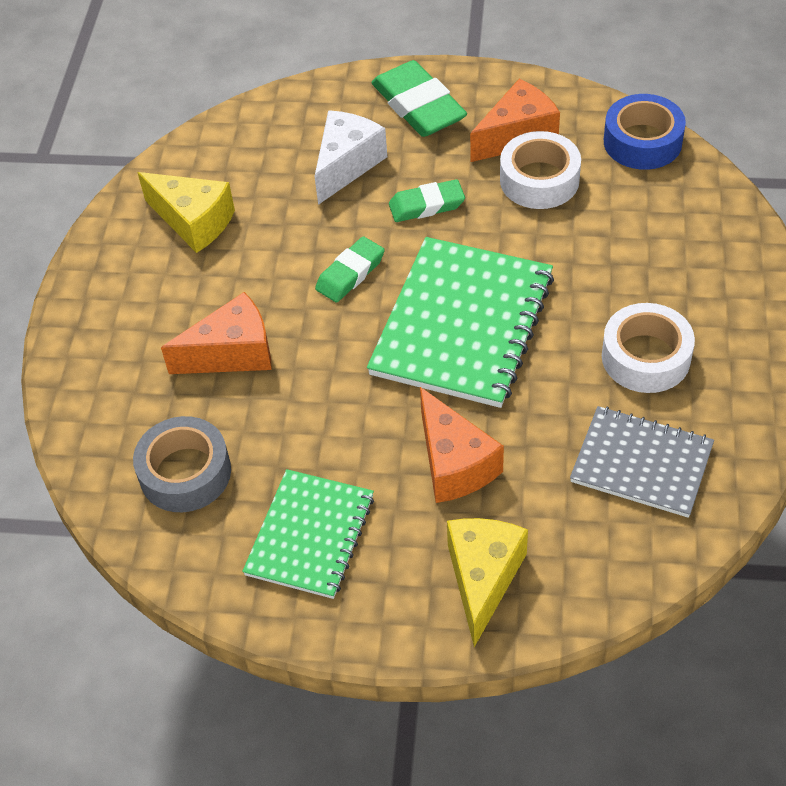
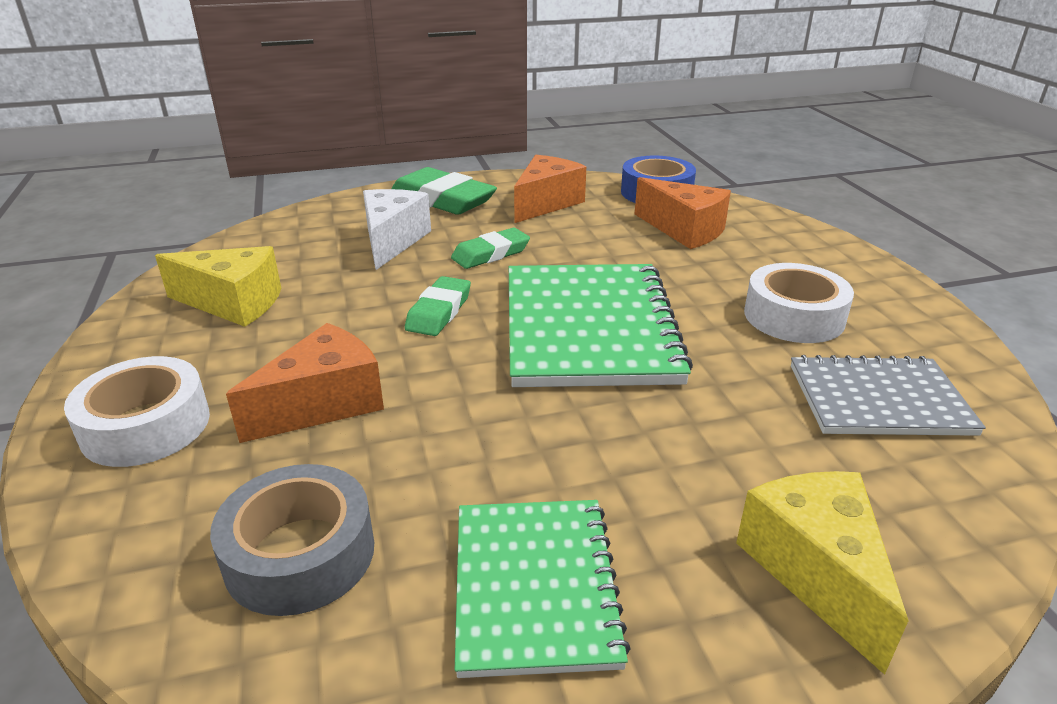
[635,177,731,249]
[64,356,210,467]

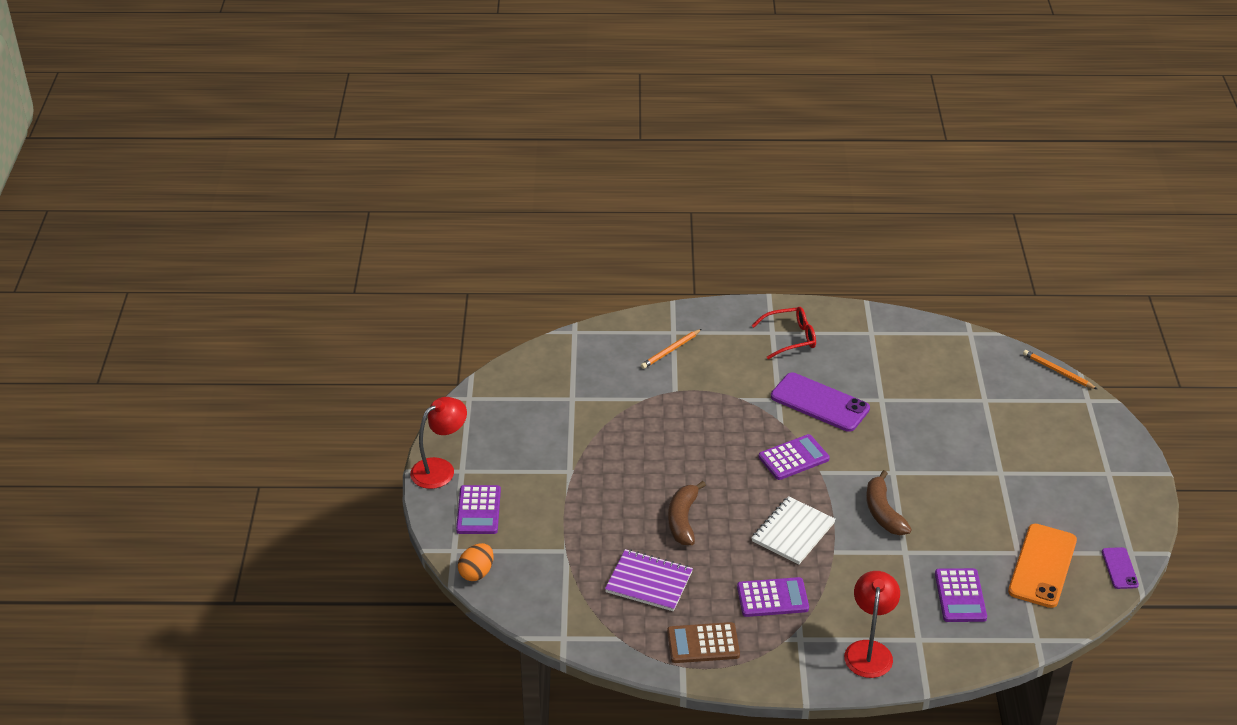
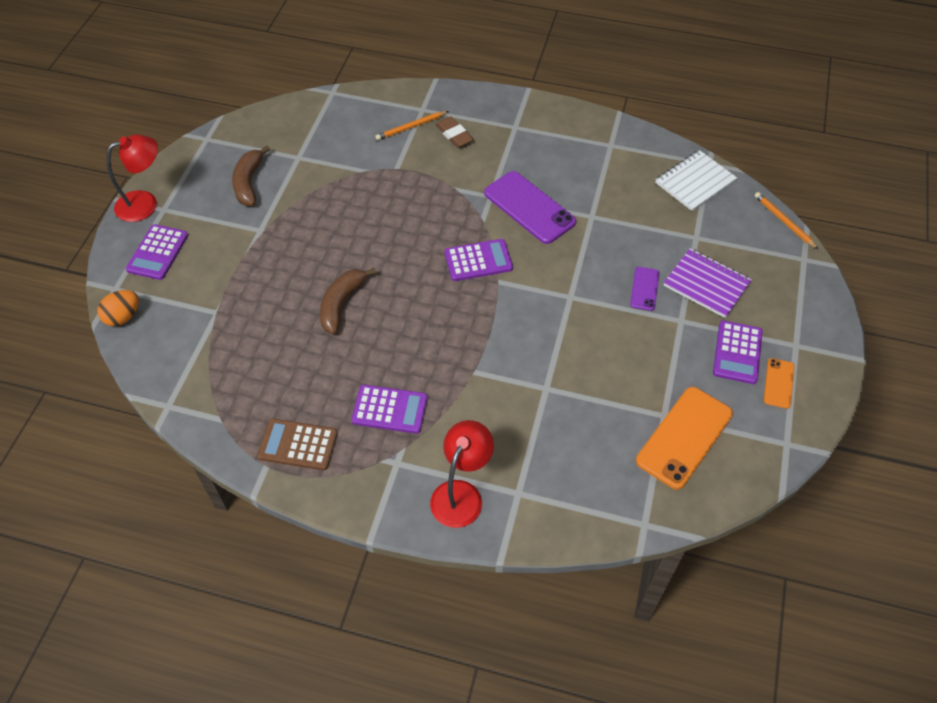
[751,307,816,359] (first image)
[435,116,474,148]
[764,358,794,409]
[663,248,752,318]
[655,150,737,211]
[232,146,270,206]
[713,320,763,384]
[630,267,659,311]

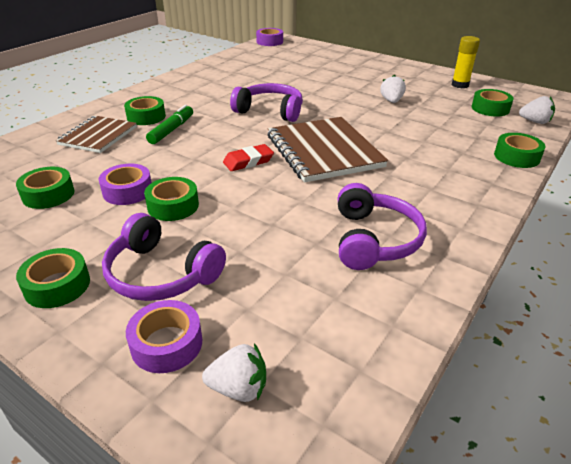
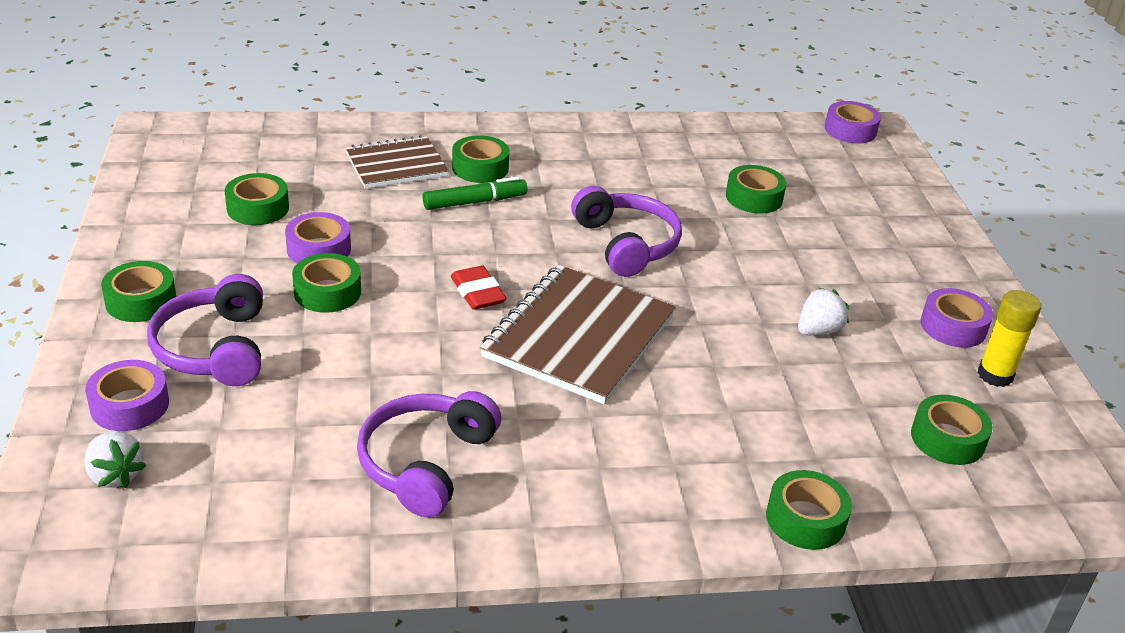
[519,96,555,124] (first image)
[726,165,786,214]
[920,288,993,348]
[451,266,507,310]
[357,391,501,517]

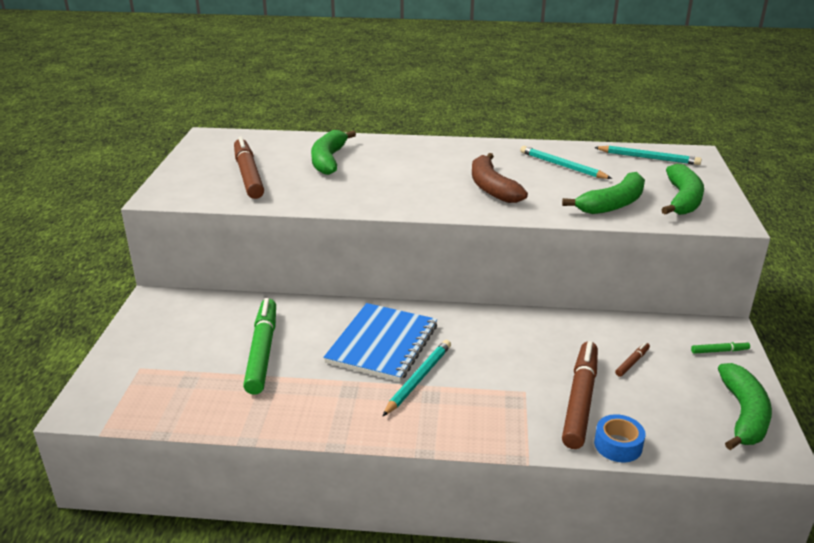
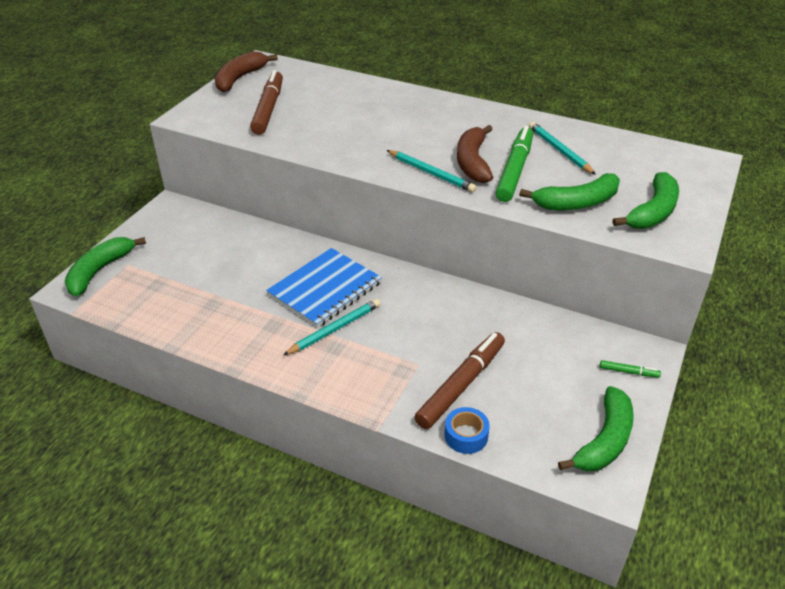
[615,342,650,377] (first image)
[215,51,278,92]
[495,126,533,202]
[65,237,146,296]
[387,150,477,192]

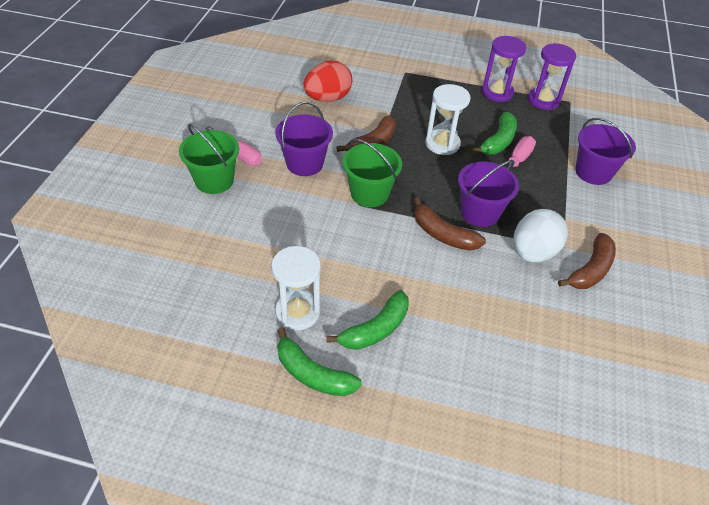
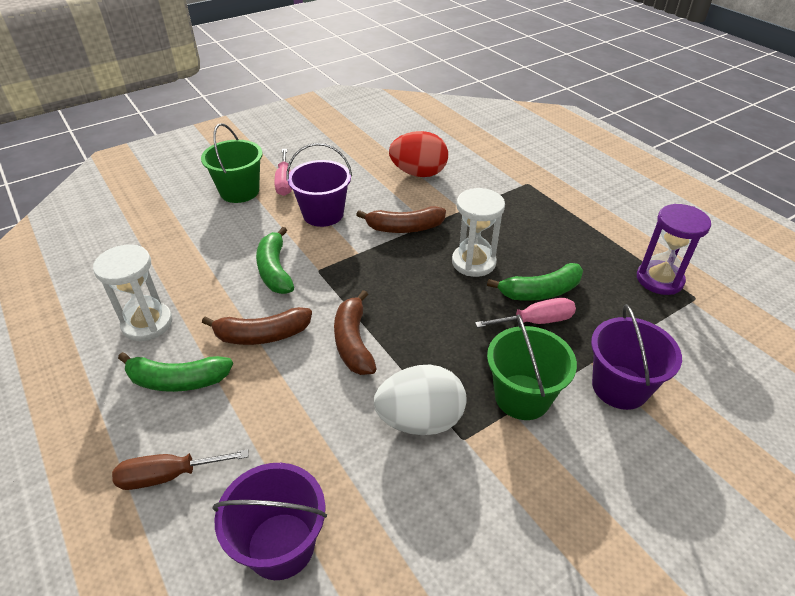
[482,36,526,102] (first image)
[112,449,249,490]
[256,227,294,294]
[487,314,577,420]
[212,463,327,580]
[202,307,312,345]

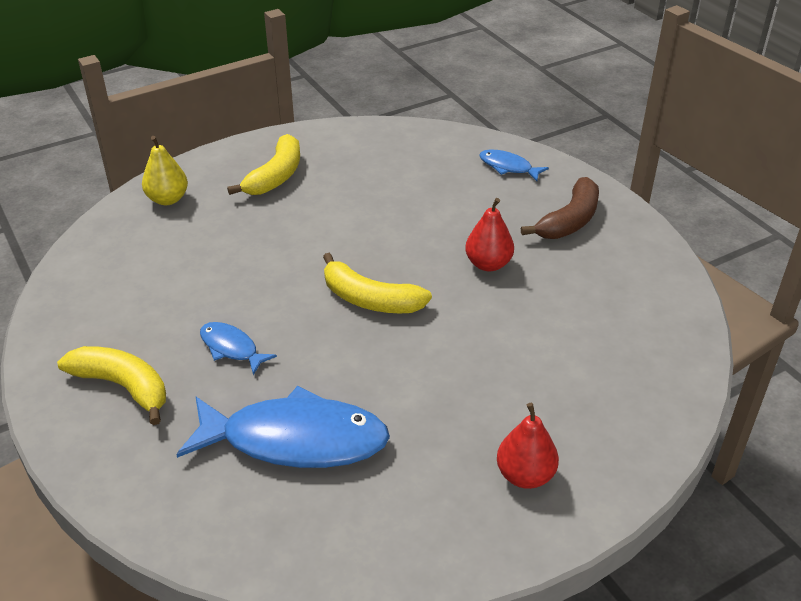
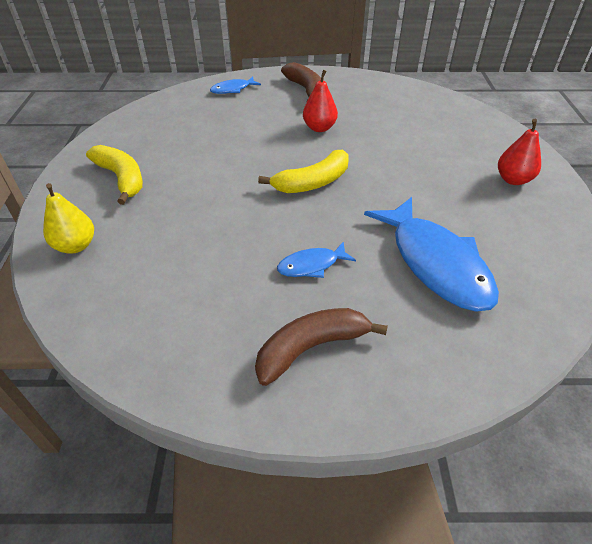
[255,308,388,386]
[364,197,499,312]

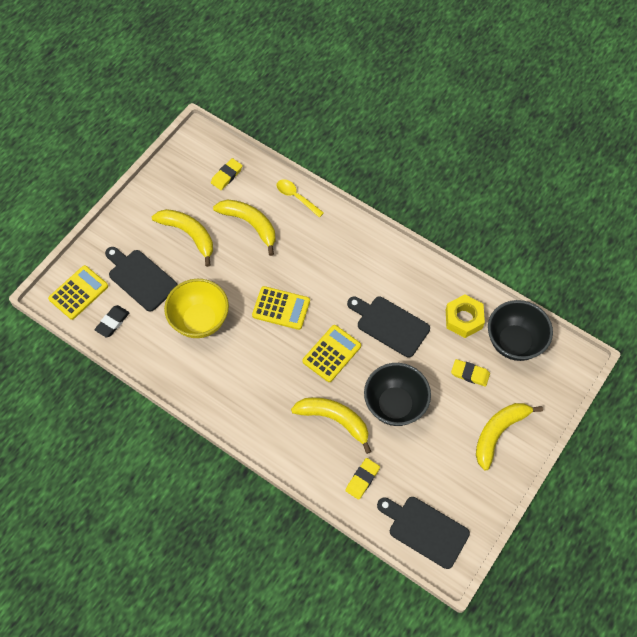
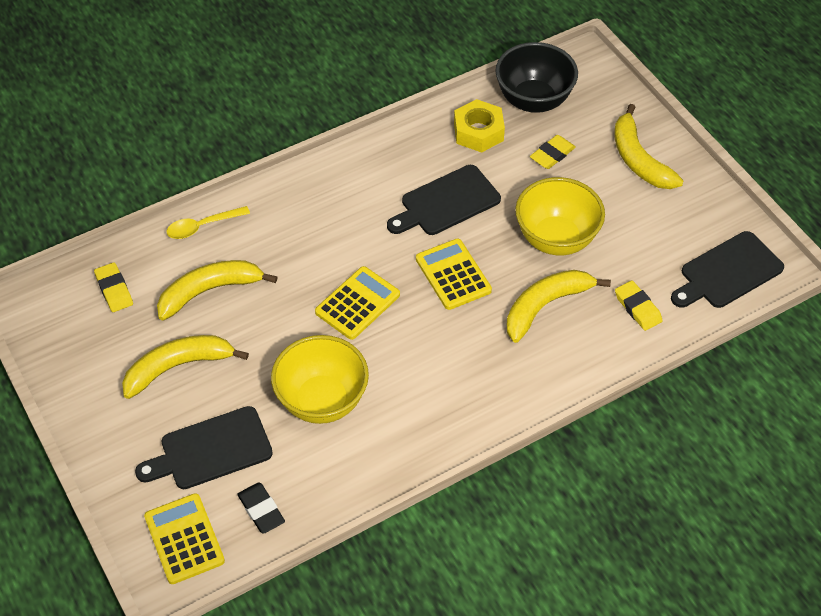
[515,177,605,255]

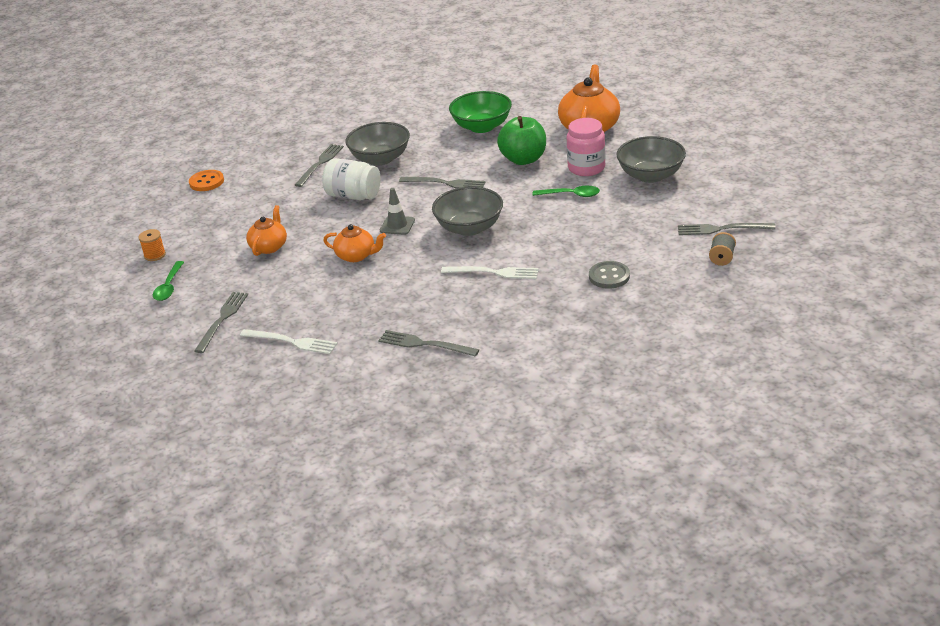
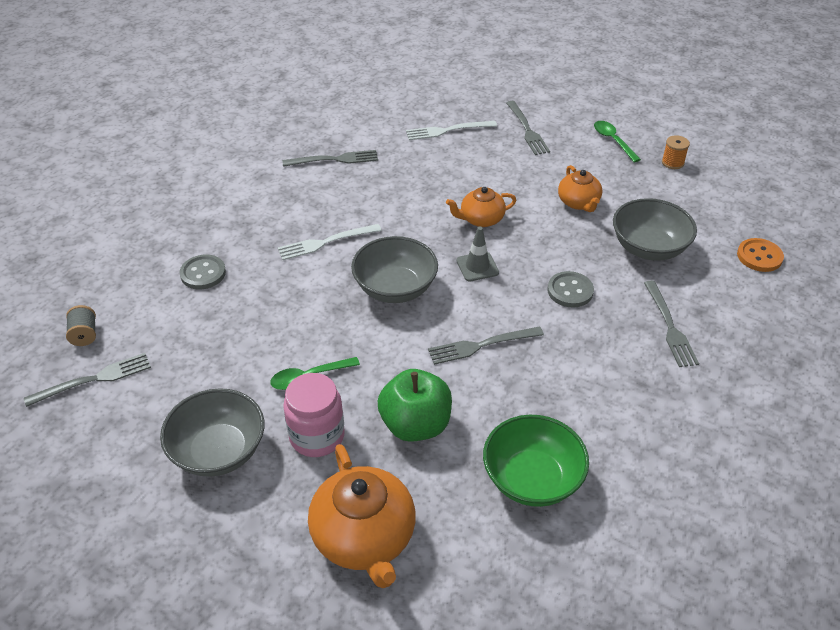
[613,198,697,261]
[548,271,594,308]

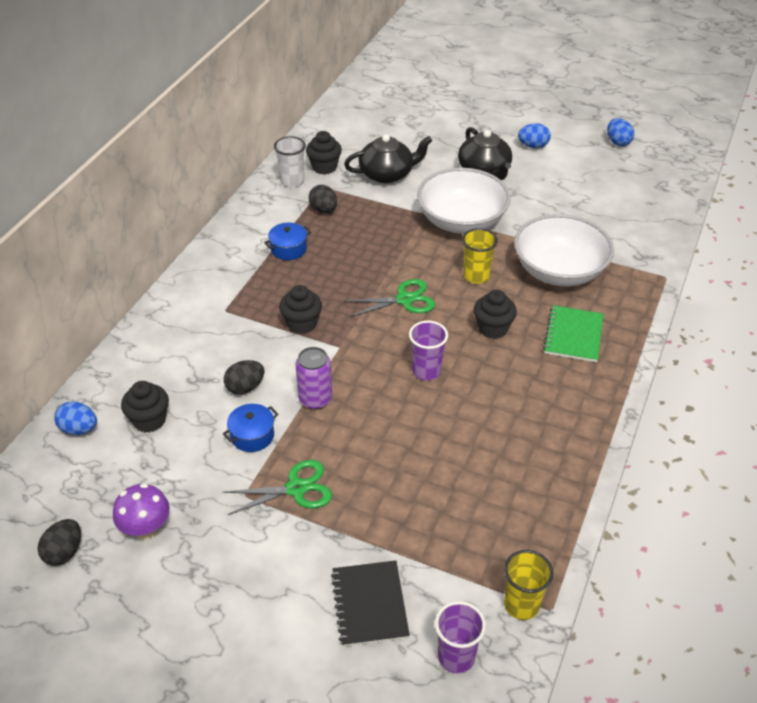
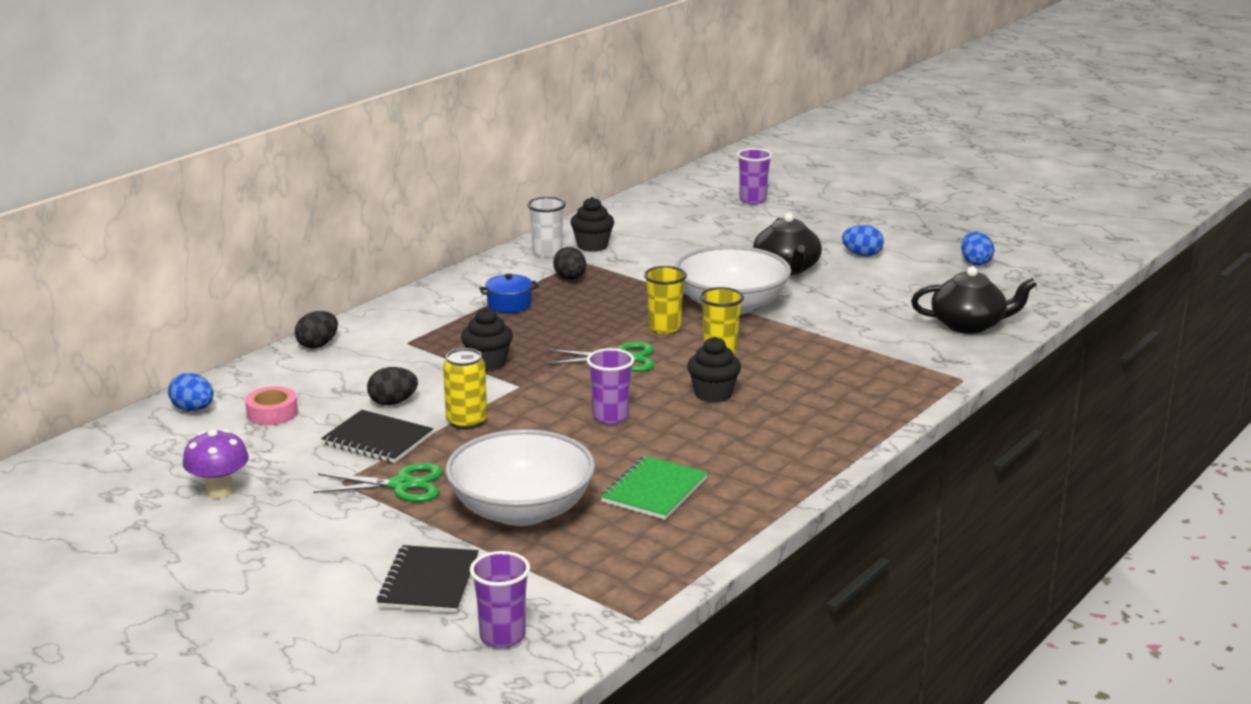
[737,148,772,204]
[295,311,338,349]
[911,266,1037,334]
[644,266,687,334]
[446,429,595,526]
[601,456,708,520]
[245,386,298,425]
[321,410,433,463]
[443,348,487,430]

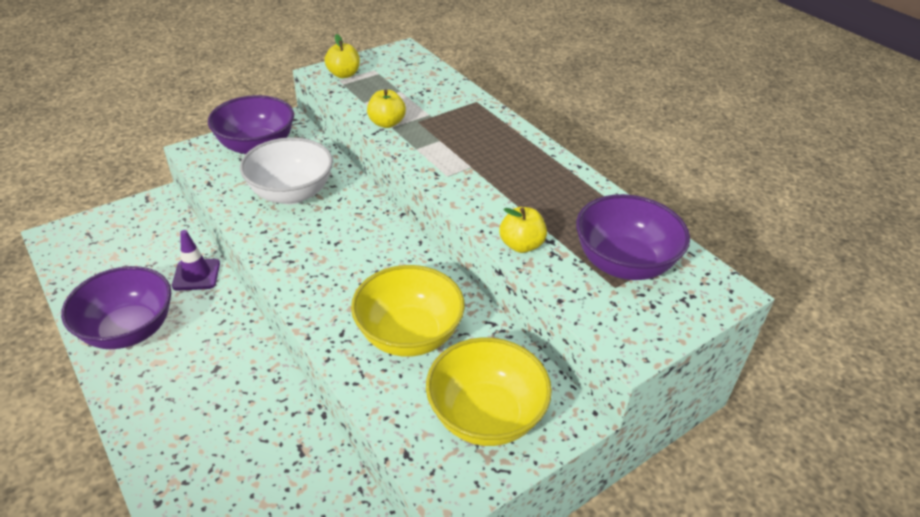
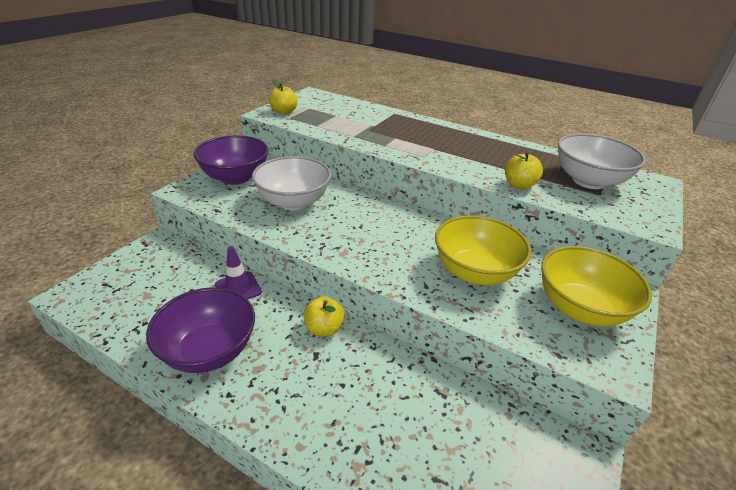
[304,296,345,336]
[558,133,646,189]

